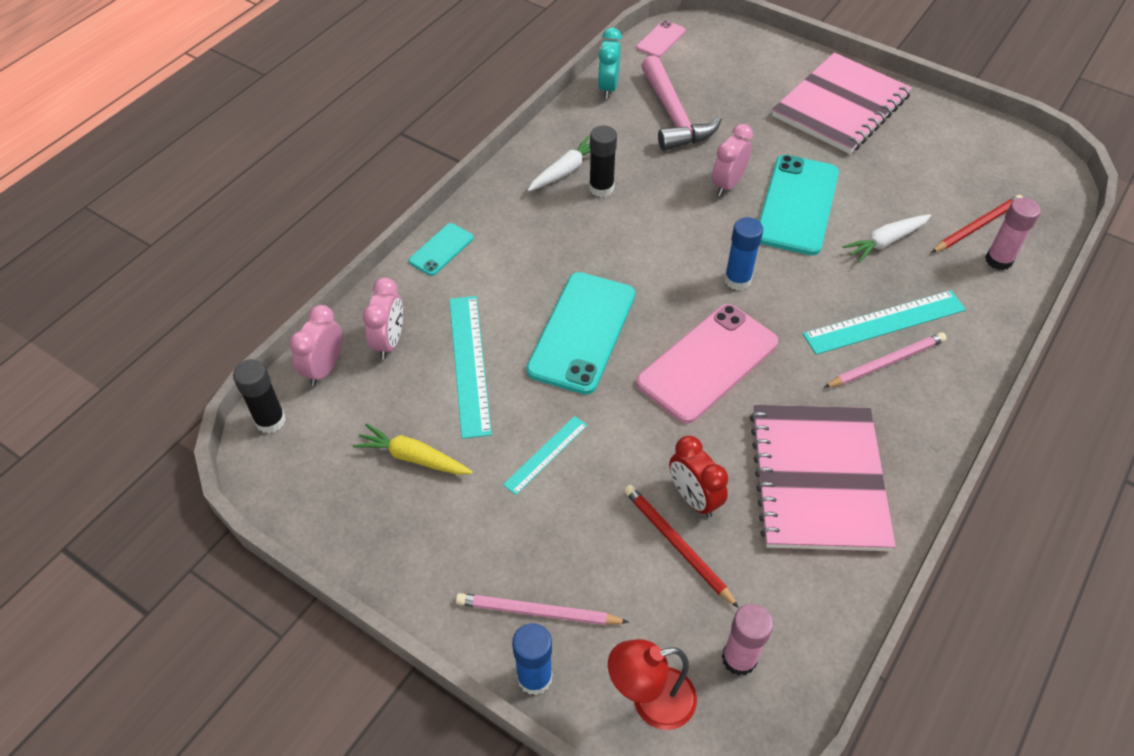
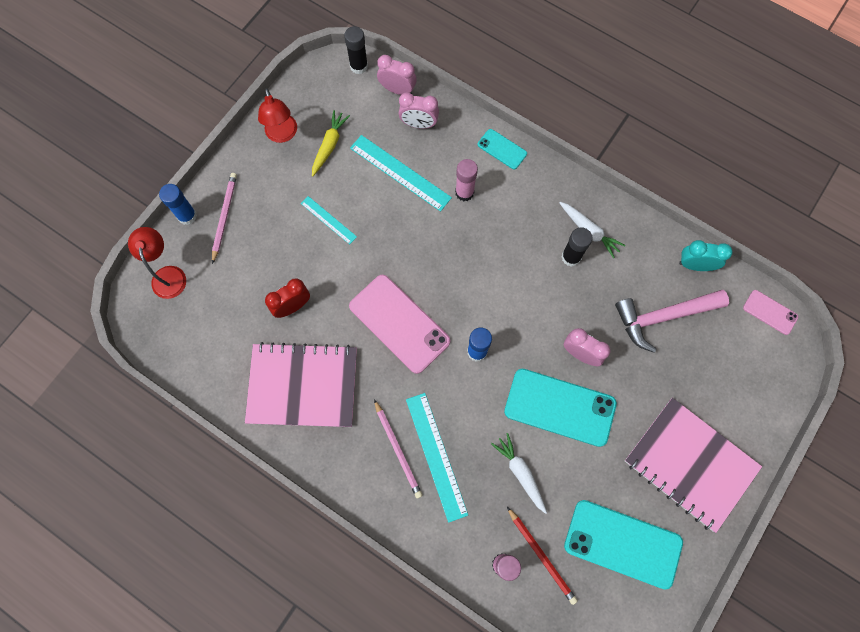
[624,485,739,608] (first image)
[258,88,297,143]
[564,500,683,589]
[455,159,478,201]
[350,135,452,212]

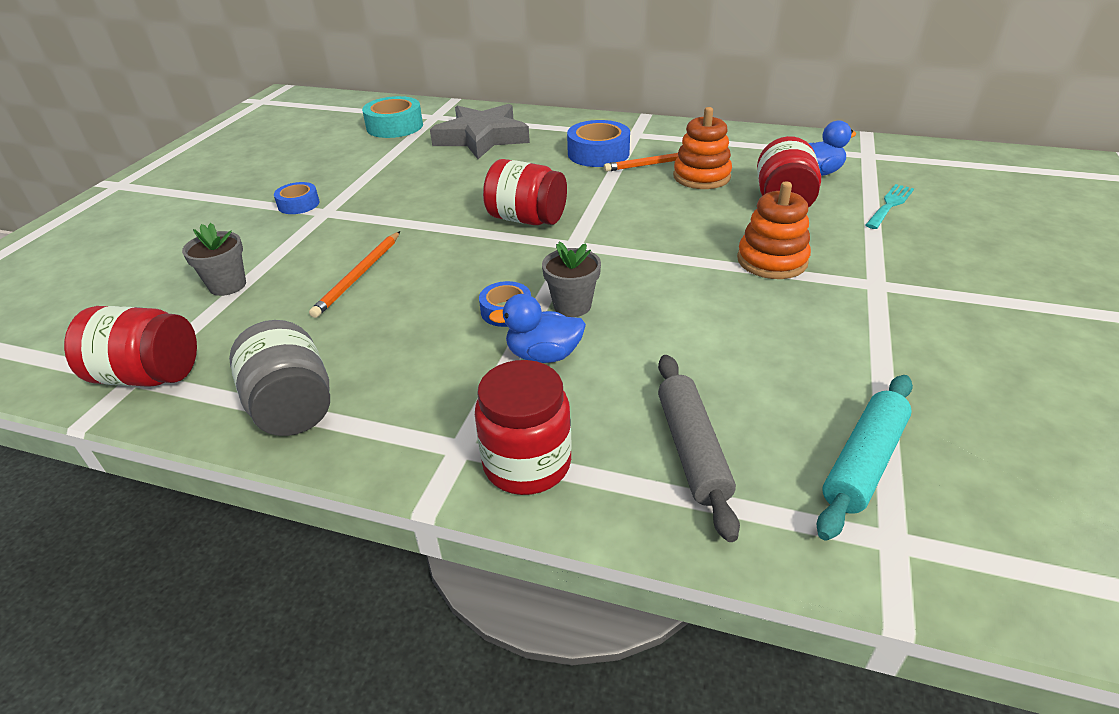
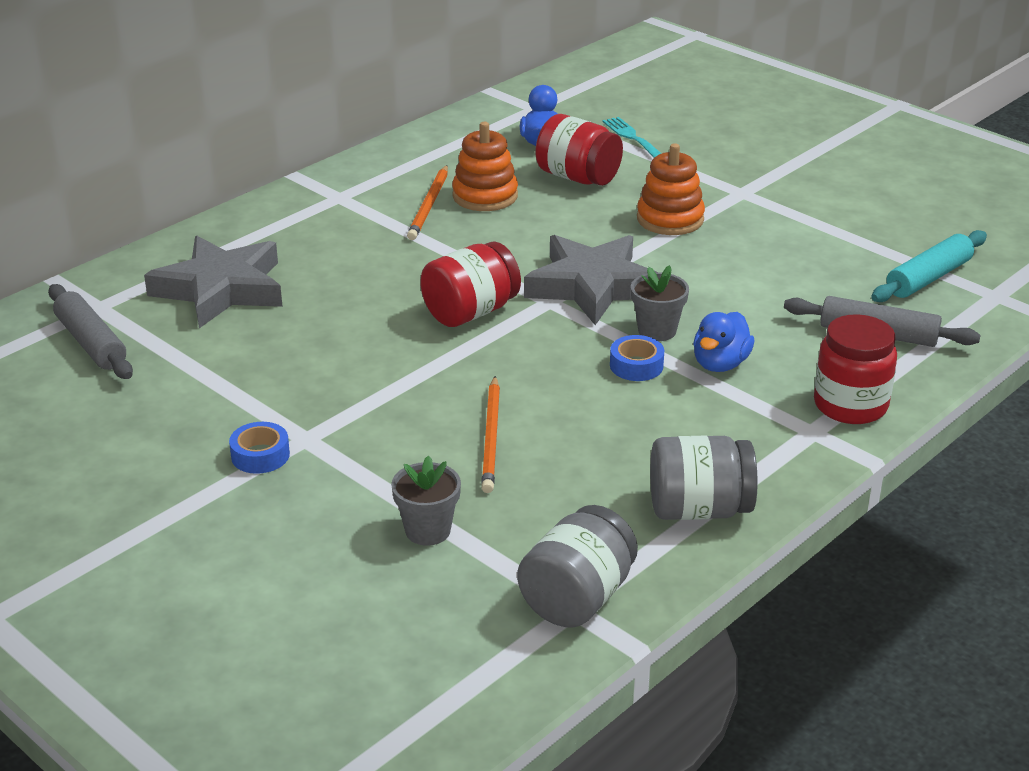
[567,120,630,167] (first image)
[524,235,657,325]
[48,284,133,379]
[517,505,638,628]
[481,376,500,493]
[871,230,987,302]

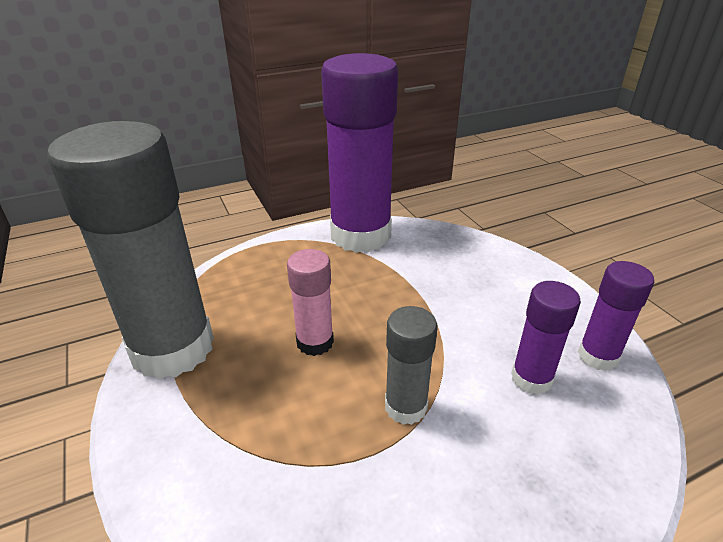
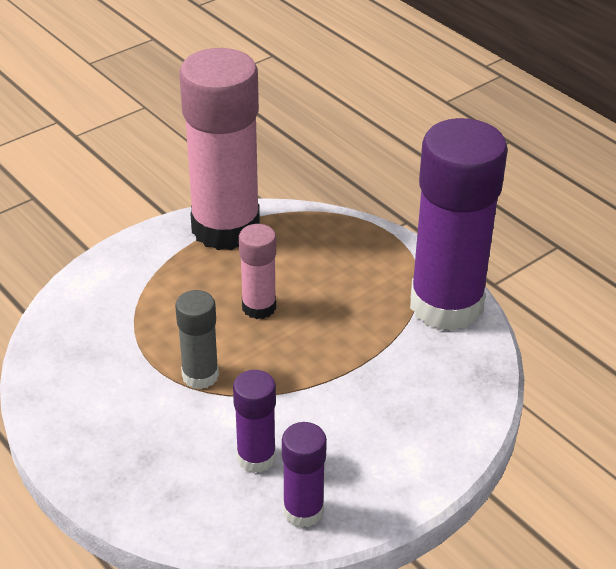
[179,48,260,250]

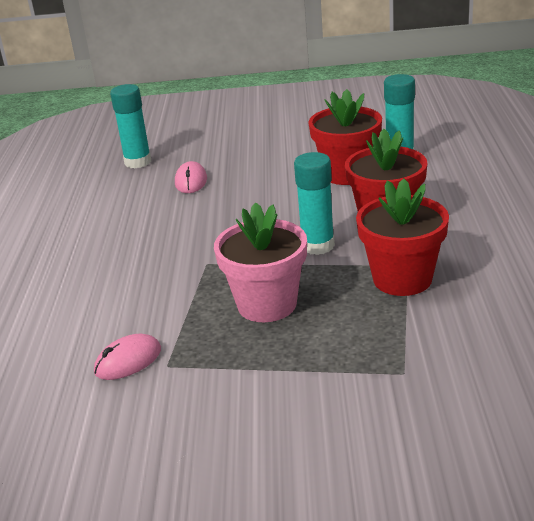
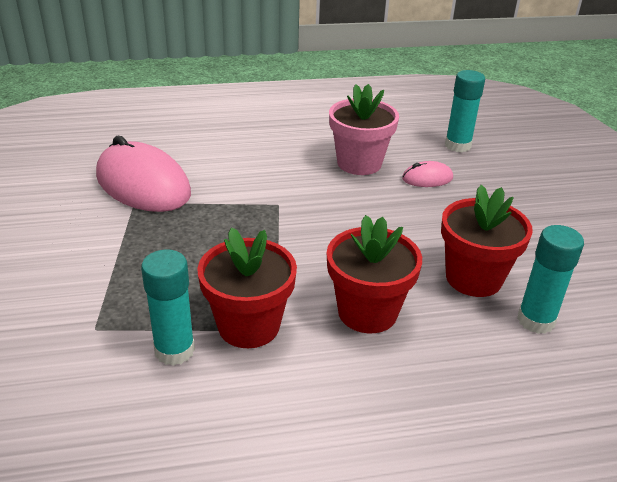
[329,84,399,175]
[141,249,195,366]
[96,136,191,212]

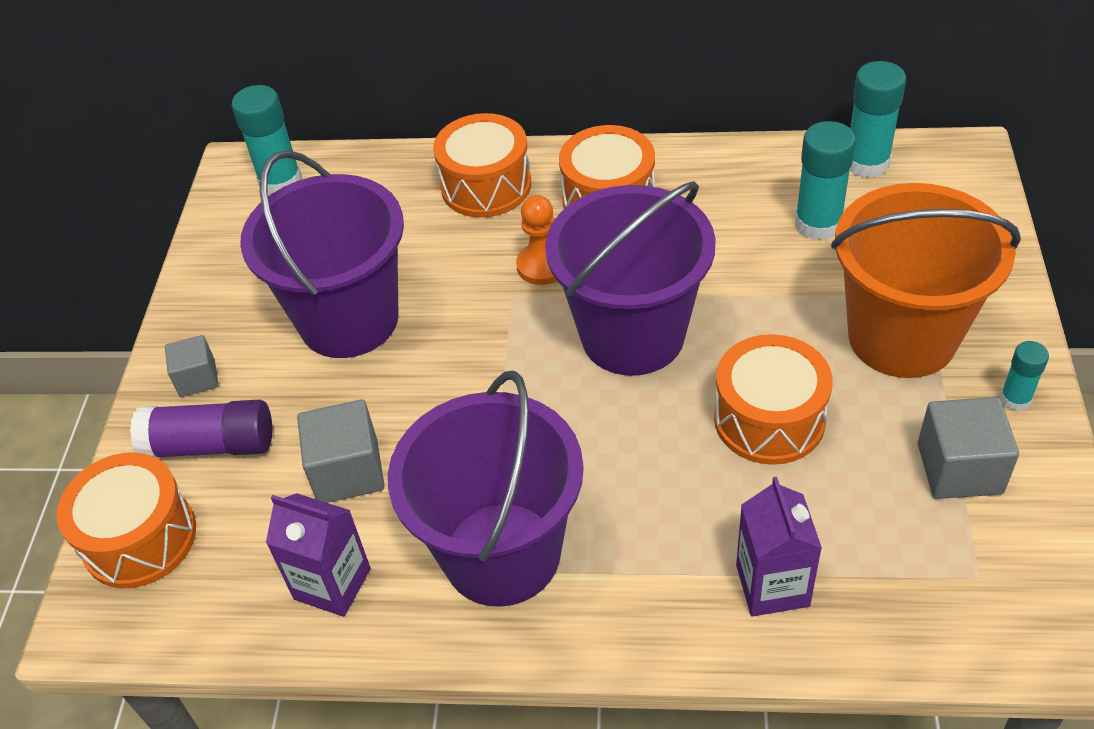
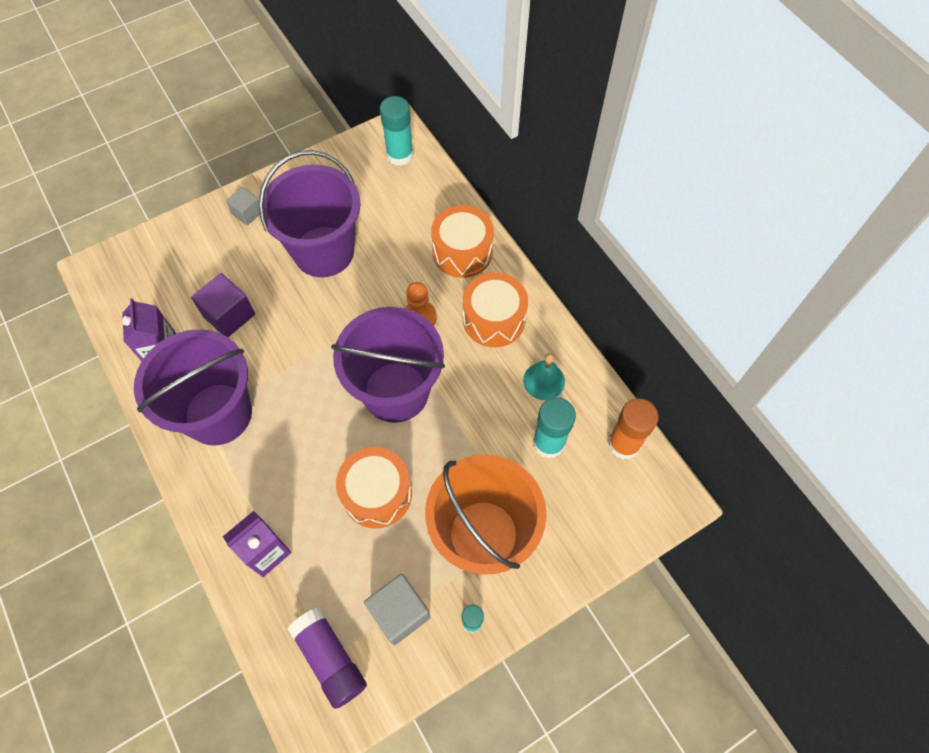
[57,452,196,588] (first image)
[523,353,565,400]
[288,607,367,709]
[191,273,255,337]
[608,398,659,459]

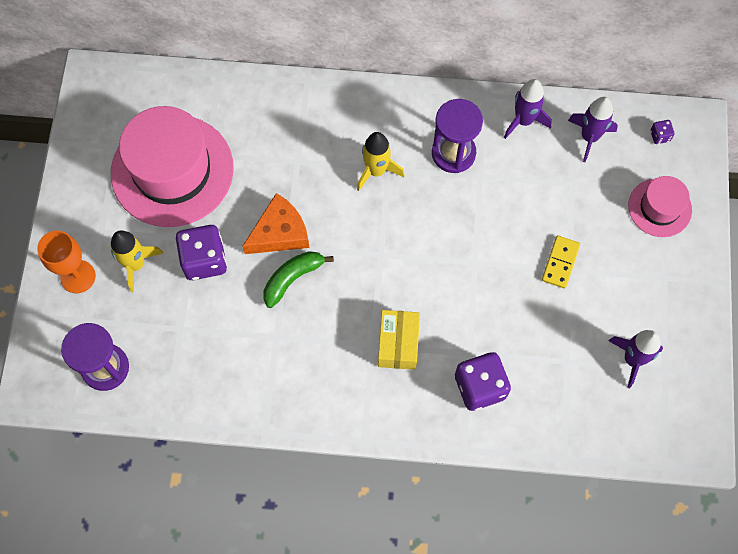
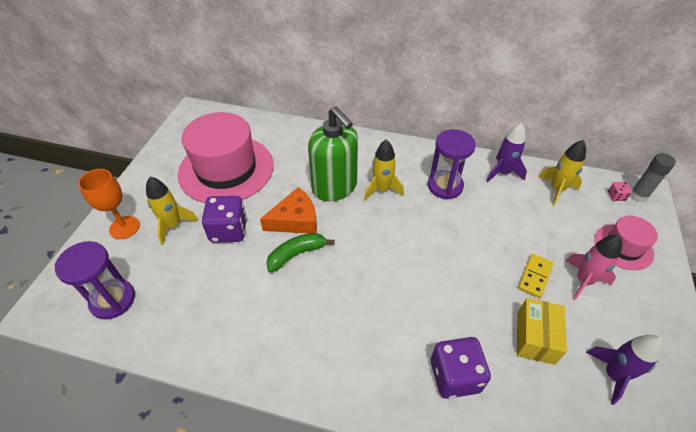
[308,107,358,201]
[566,235,622,300]
[631,153,676,202]
[517,298,567,365]
[539,140,586,206]
[608,182,632,201]

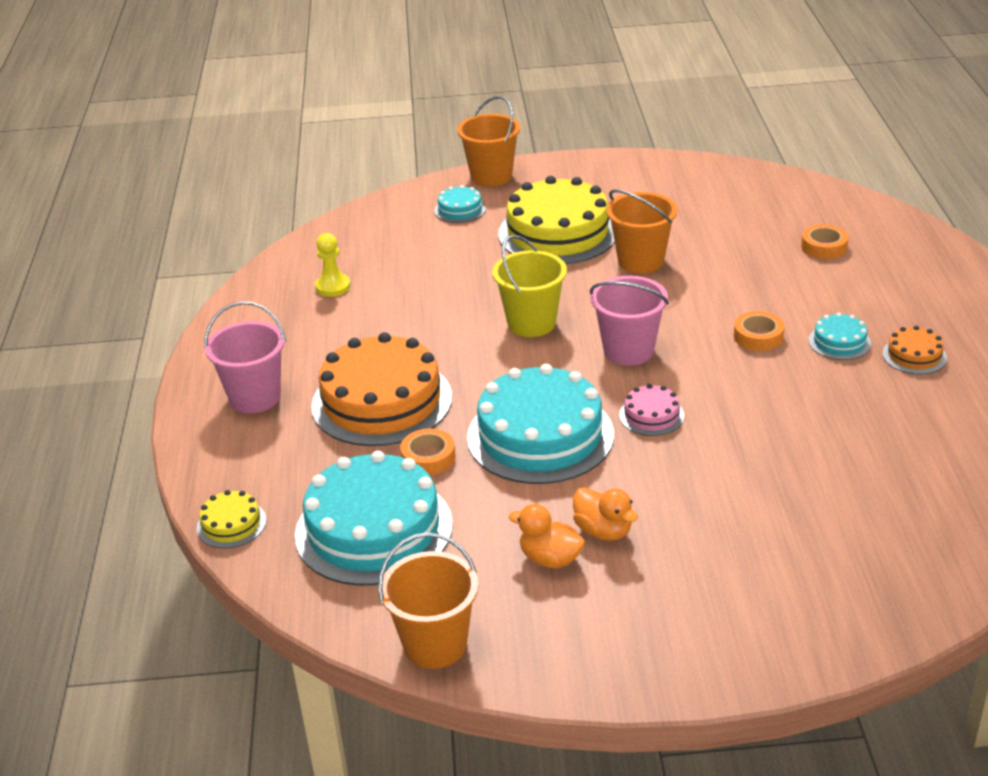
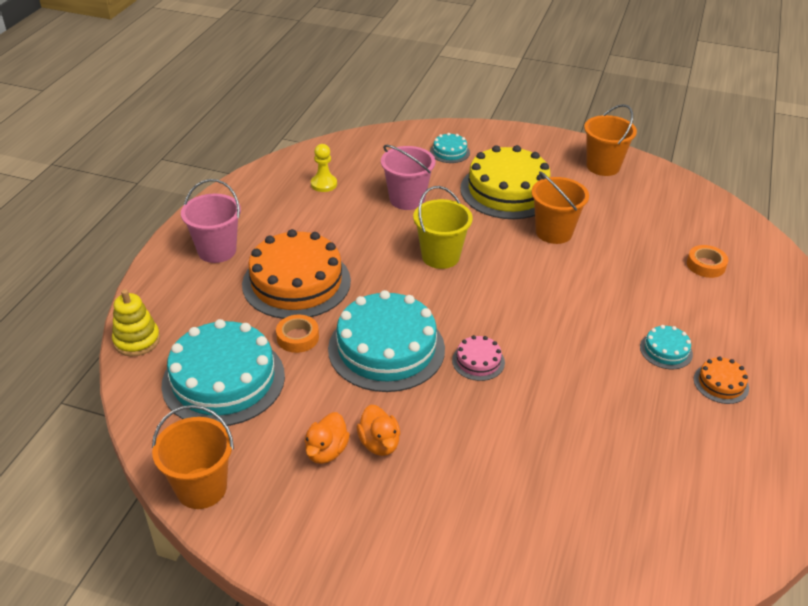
[734,311,785,351] (first image)
[584,104,637,176]
[381,145,435,210]
[112,289,160,356]
[305,412,350,464]

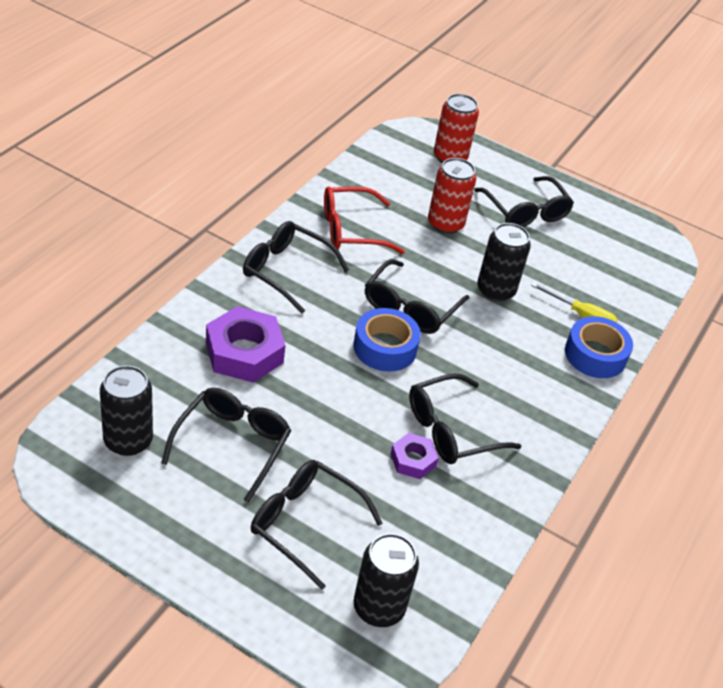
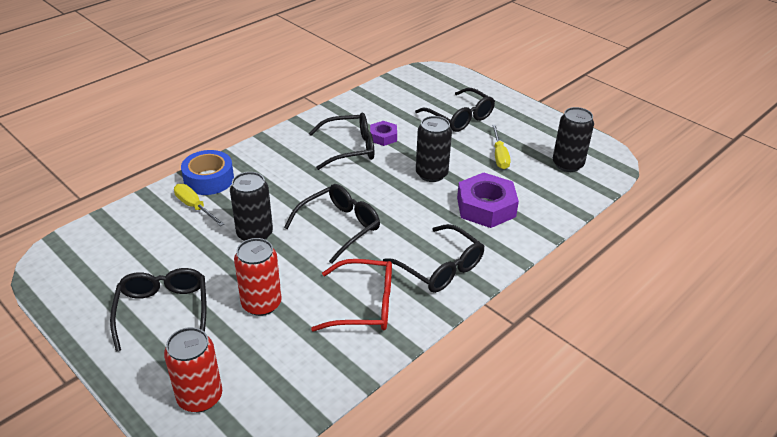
[354,308,421,372] (first image)
[416,116,452,182]
[492,125,510,169]

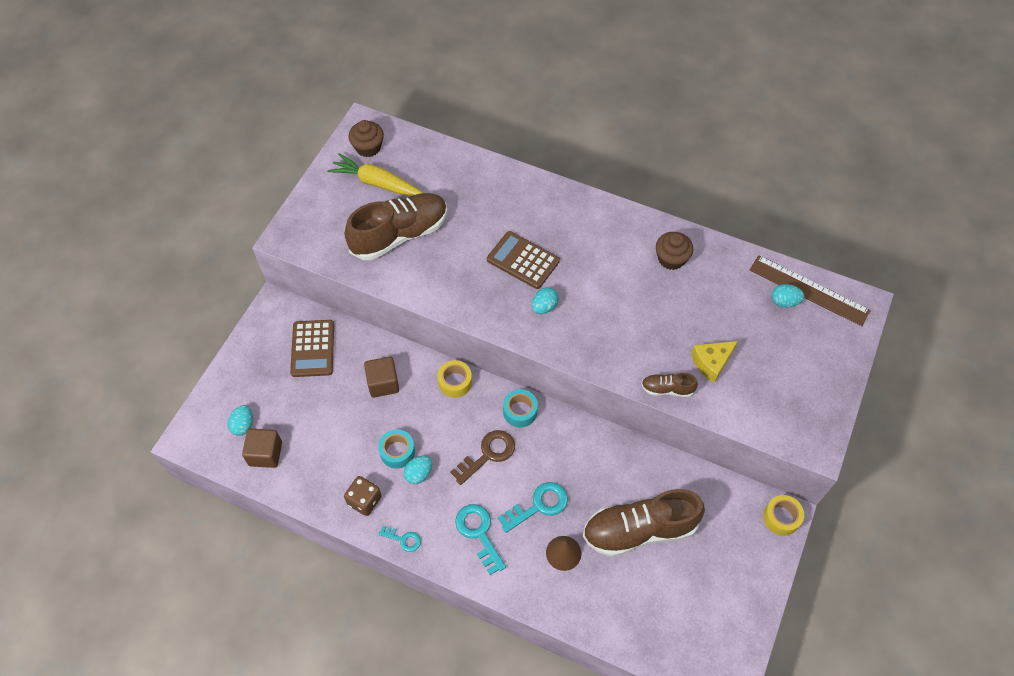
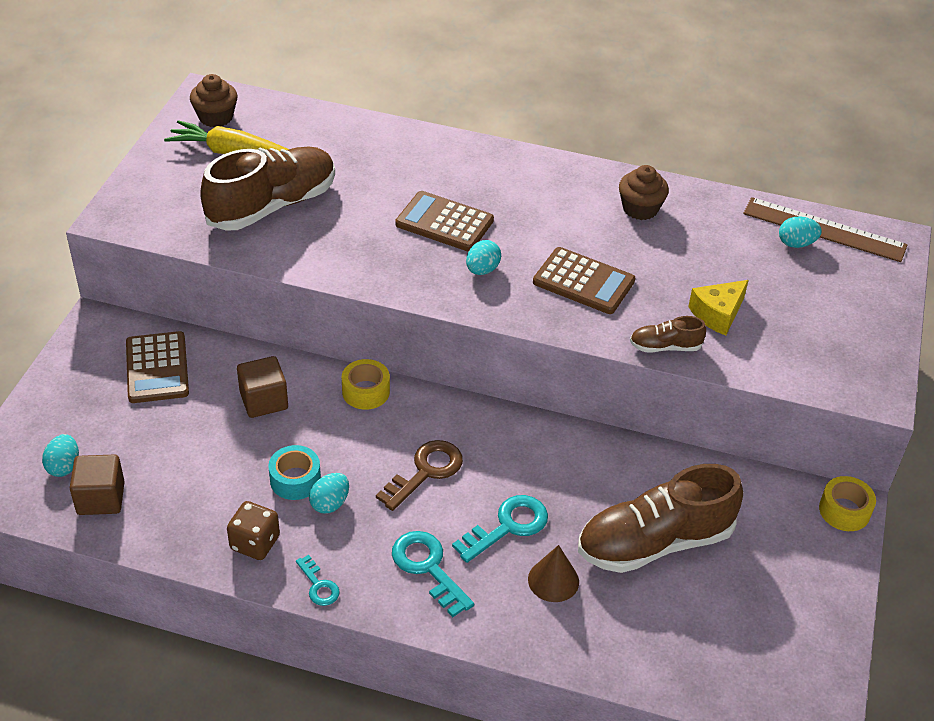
[503,389,538,428] (first image)
[533,247,635,314]
[296,555,340,606]

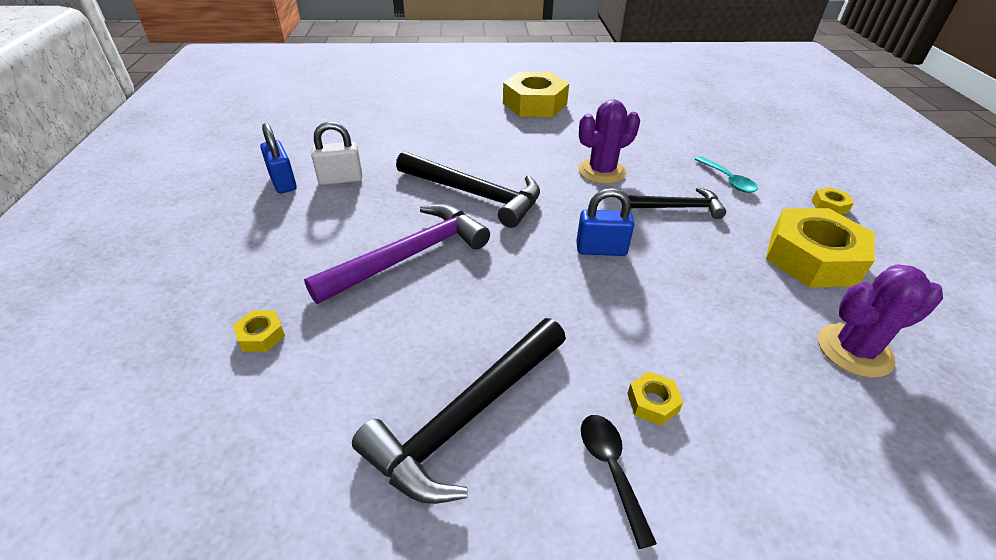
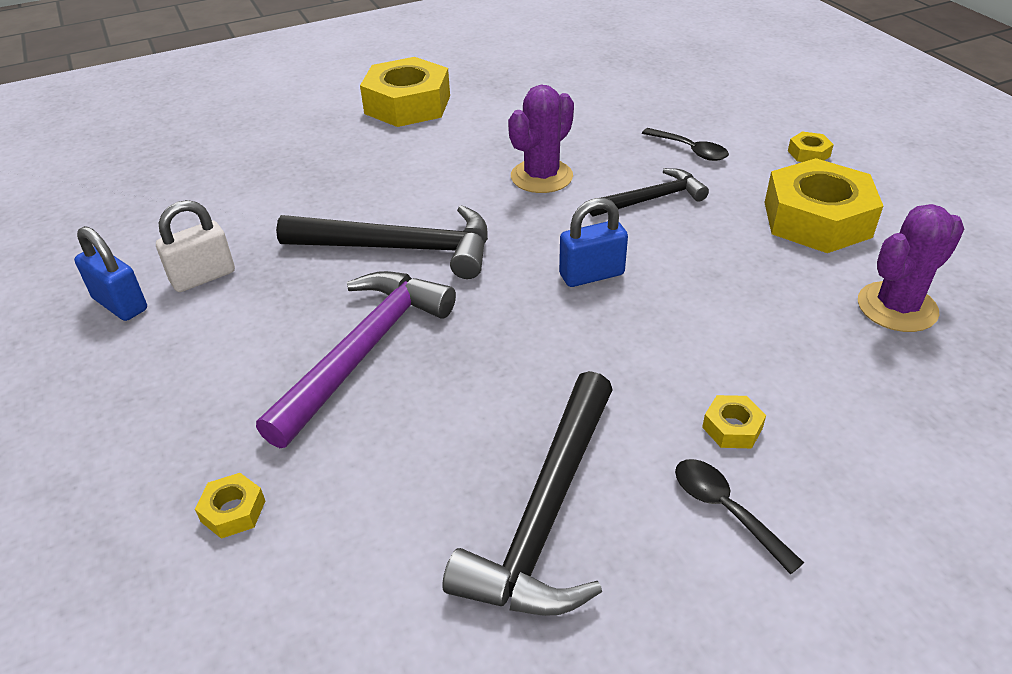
[642,128,729,161]

